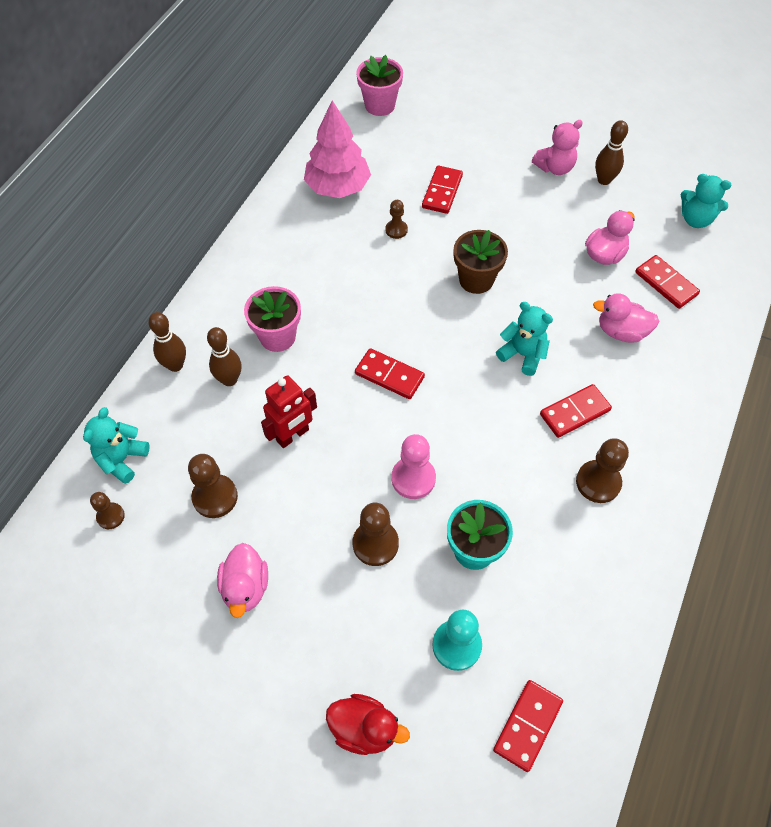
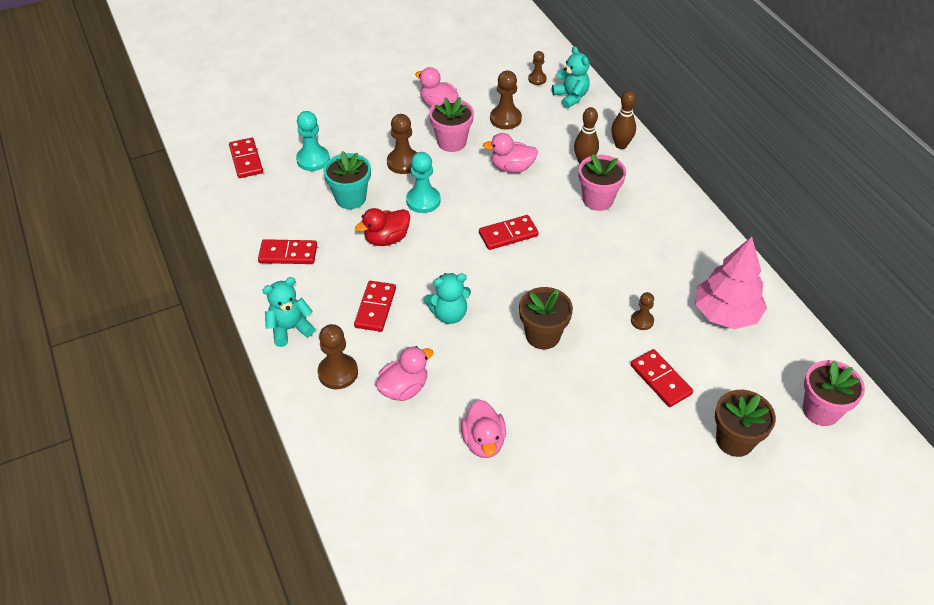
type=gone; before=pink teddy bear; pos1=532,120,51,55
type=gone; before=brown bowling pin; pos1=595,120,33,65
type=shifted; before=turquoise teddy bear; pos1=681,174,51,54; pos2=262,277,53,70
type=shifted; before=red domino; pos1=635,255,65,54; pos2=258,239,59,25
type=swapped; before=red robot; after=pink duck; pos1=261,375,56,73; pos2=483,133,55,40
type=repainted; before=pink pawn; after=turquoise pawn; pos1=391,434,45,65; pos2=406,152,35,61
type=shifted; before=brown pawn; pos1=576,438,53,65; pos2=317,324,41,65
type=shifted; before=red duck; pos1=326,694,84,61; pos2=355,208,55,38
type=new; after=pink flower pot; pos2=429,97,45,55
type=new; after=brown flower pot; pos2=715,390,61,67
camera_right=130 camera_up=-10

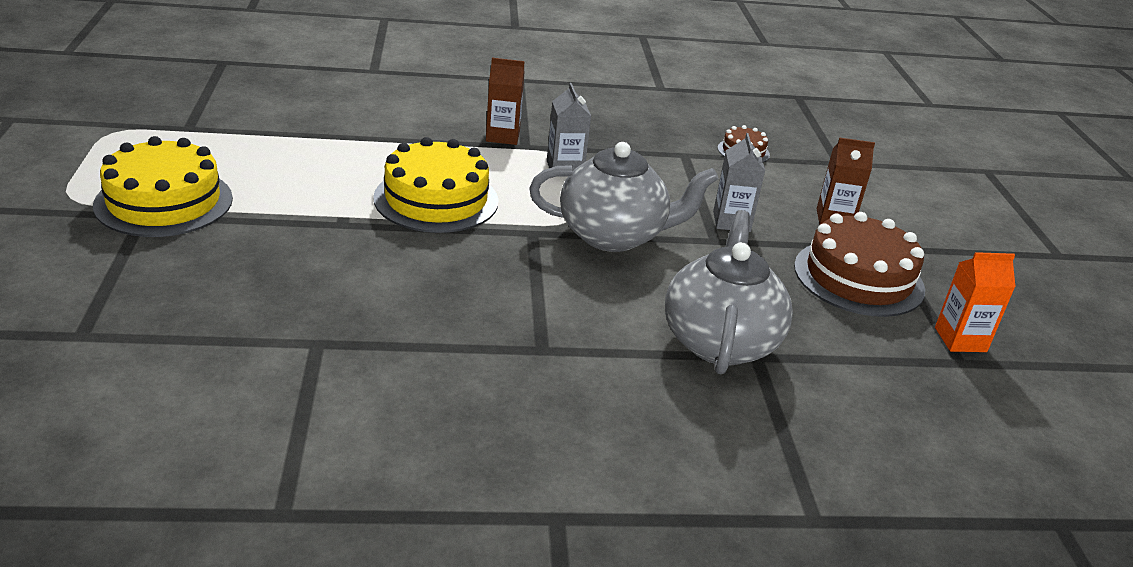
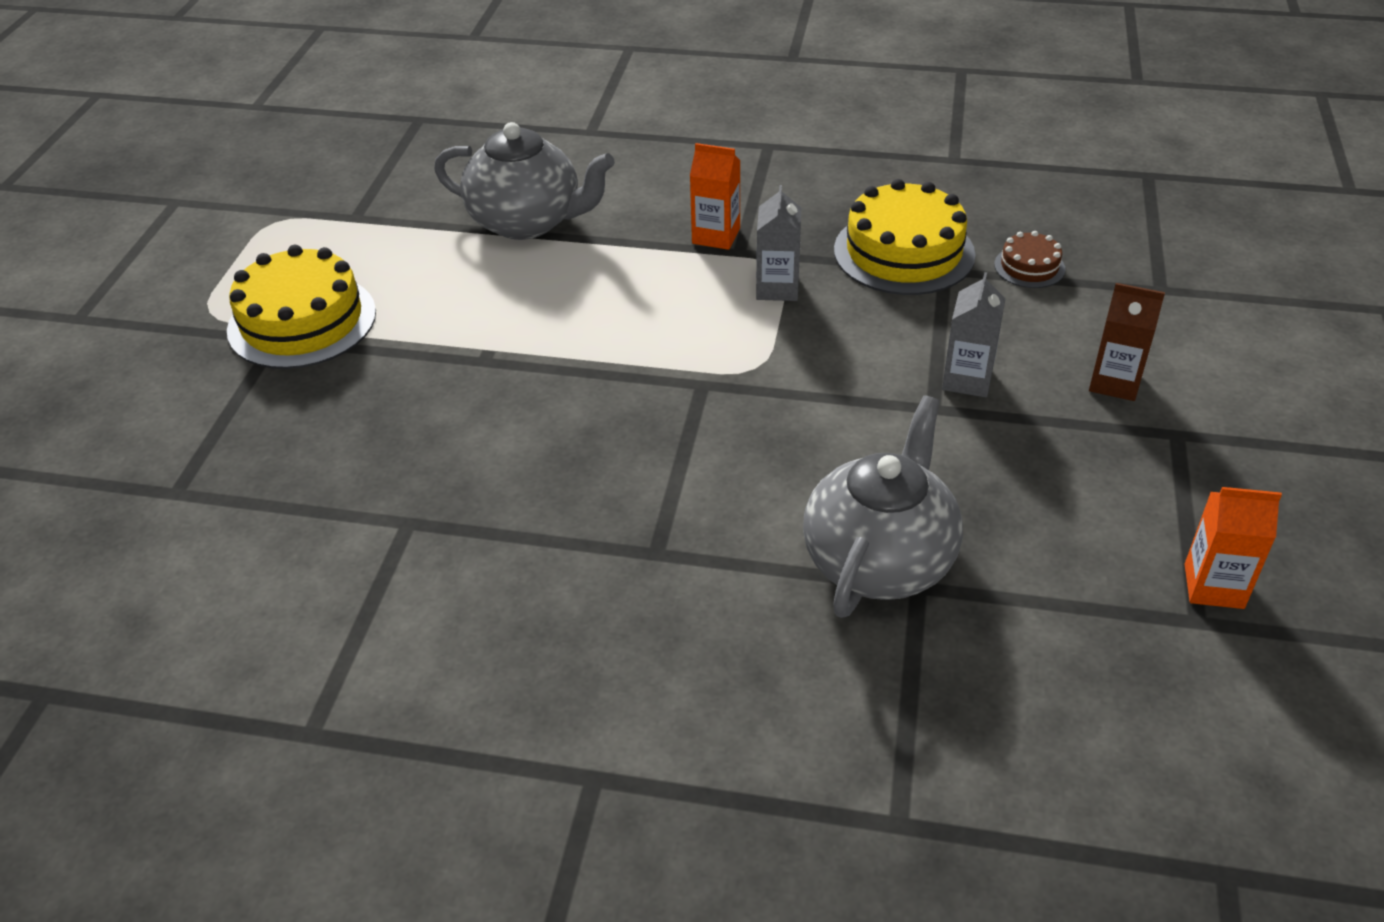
type=repainted; before=brown carton; after=orange carton; pos1=486,58,39,87; pos2=690,143,51,107
type=shifted; before=yellow cake; pos1=373,137,125,96; pos2=834,179,142,116
type=shifted; before=grey teapot; pos1=530,142,189,110; pos2=434,122,181,118
type=gone; before=brown cake; pos1=794,212,131,105
camera_right=20 camera_up=10

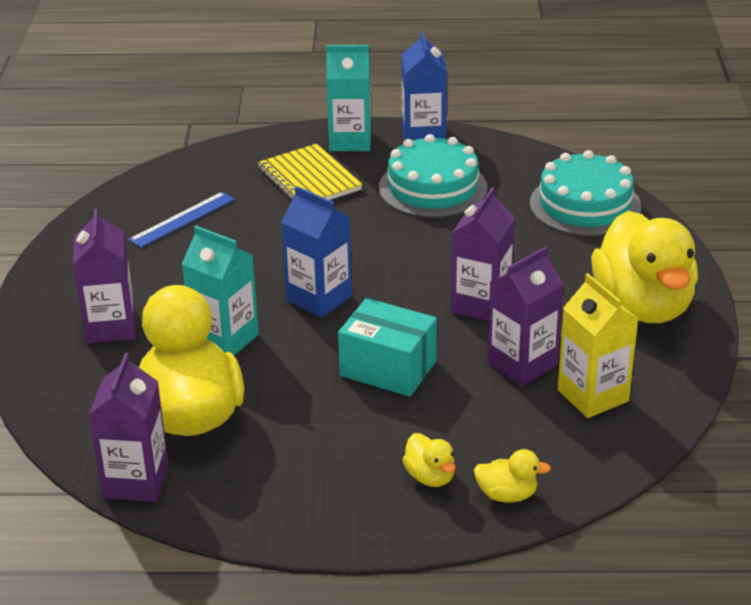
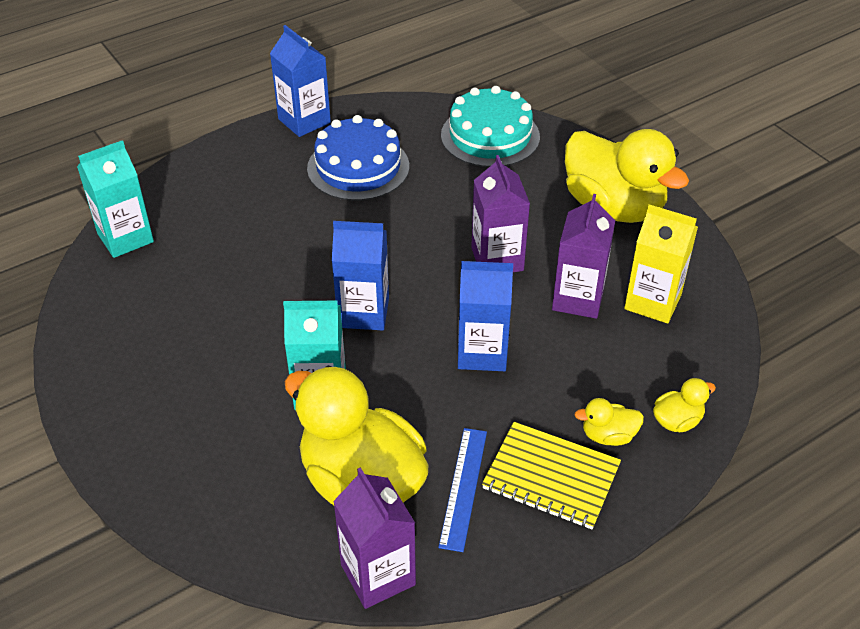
type=shifted; before=turquoise carton; pos1=326,45,45,106; pos2=77,140,77,118
type=repainted; before=turquoise cake; after=blue cake; pos1=379,134,109,84; pos2=307,115,102,86
type=shifted; before=yellow notebook; pos1=258,144,104,56; pos2=482,422,139,107
type=shifted; before=blue ruler; pos1=128,192,107,56; pos2=438,428,49,124
type=gone; before=purple carton; pos1=73,209,62,135
type=swapped; before=turquoise box; after=blue carton; pos1=338,298,99,99; pos2=458,261,55,110
type=rotated; before=yellow duck; pos1=402,433,54,54; pos2=575,398,69,48; turn=150
camera_right=-35 camera_up=10

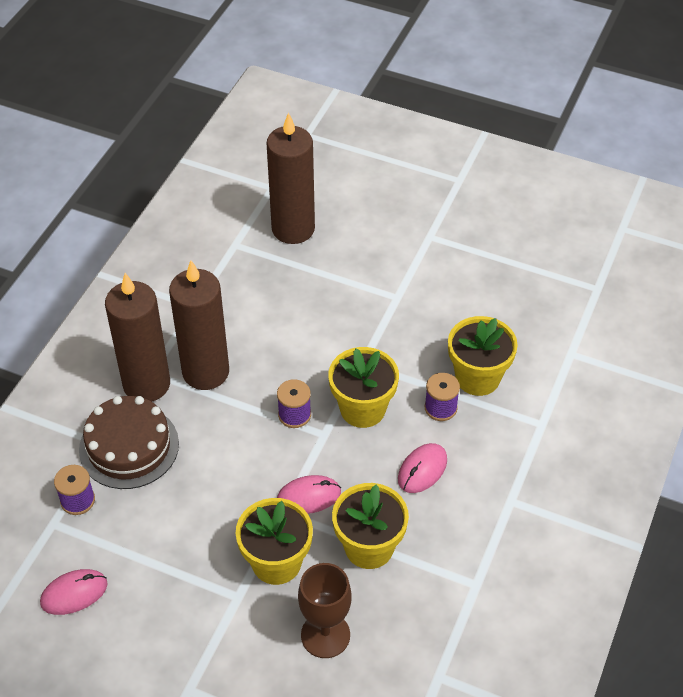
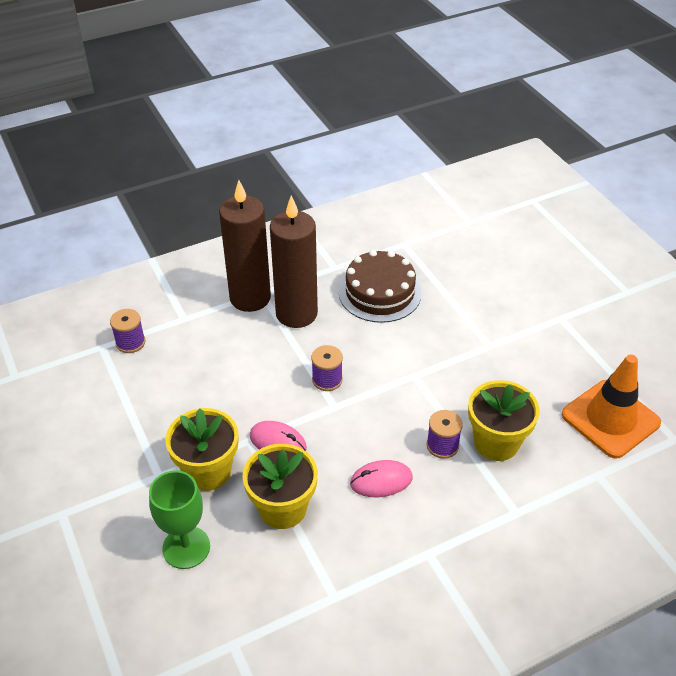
type=gone; before=brown candle; pos1=266,112,49,132
type=gone; before=yellow flower pot; pos1=328,347,71,81
type=shifted; before=brown cake; pos1=79,396,100,93; pos2=339,250,82,73
type=repainted; before=brown goblet; after=green goblet; pos1=298,563,54,95; pos2=149,471,61,98
type=gone; before=pink mouse; pos1=40,569,68,46
type=new; after=orange traffic cone; pos2=562,355,99,104
camera_right=40 camera_up=-5

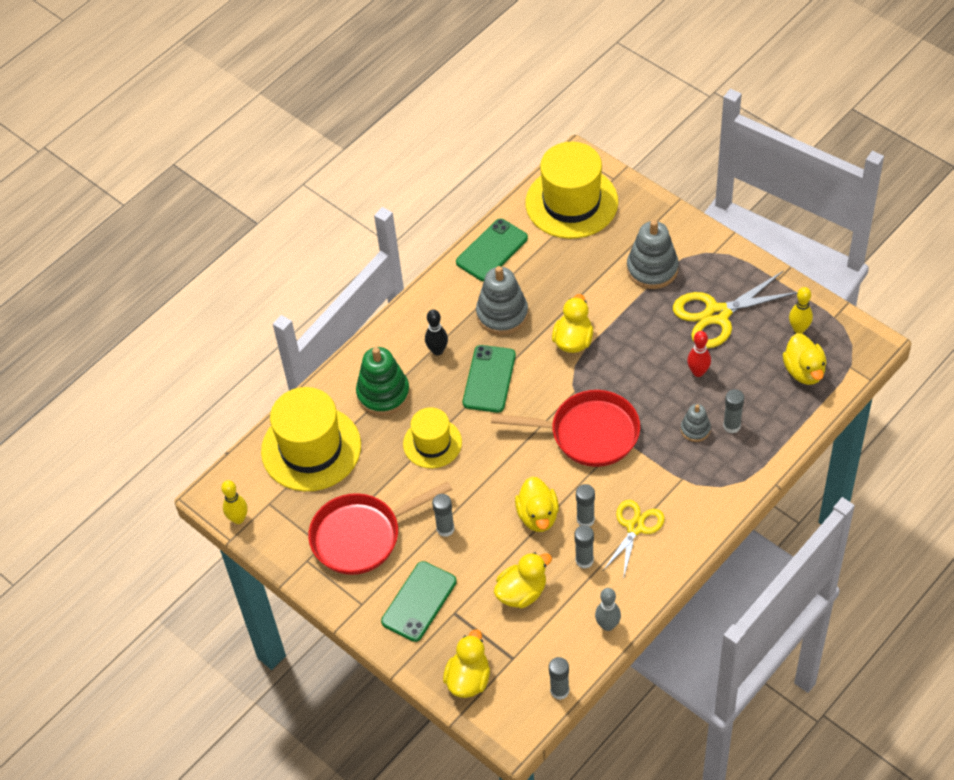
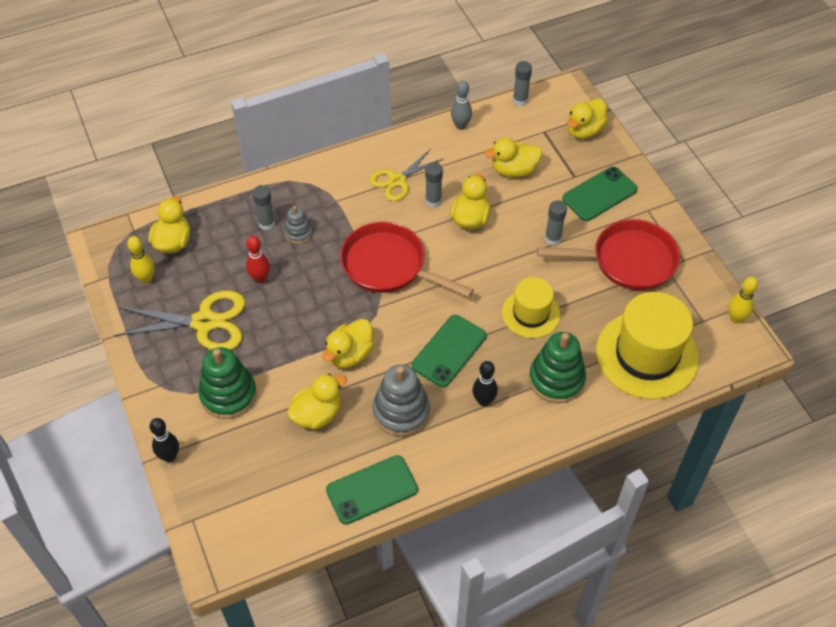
type=gone; before=yellow hat; pos1=526,142,92,97
type=repainted; before=grey stacking toy; after=green stacking toy; pos1=627,220,52,69; pos2=199,347,58,72
type=gone; before=grey glue stick; pos1=574,525,20,44
type=new; after=yellow duck; pos2=287,374,60,56
type=new; after=black bowling pin; pos2=150,418,29,44
camera_right=-160 camera_up=0

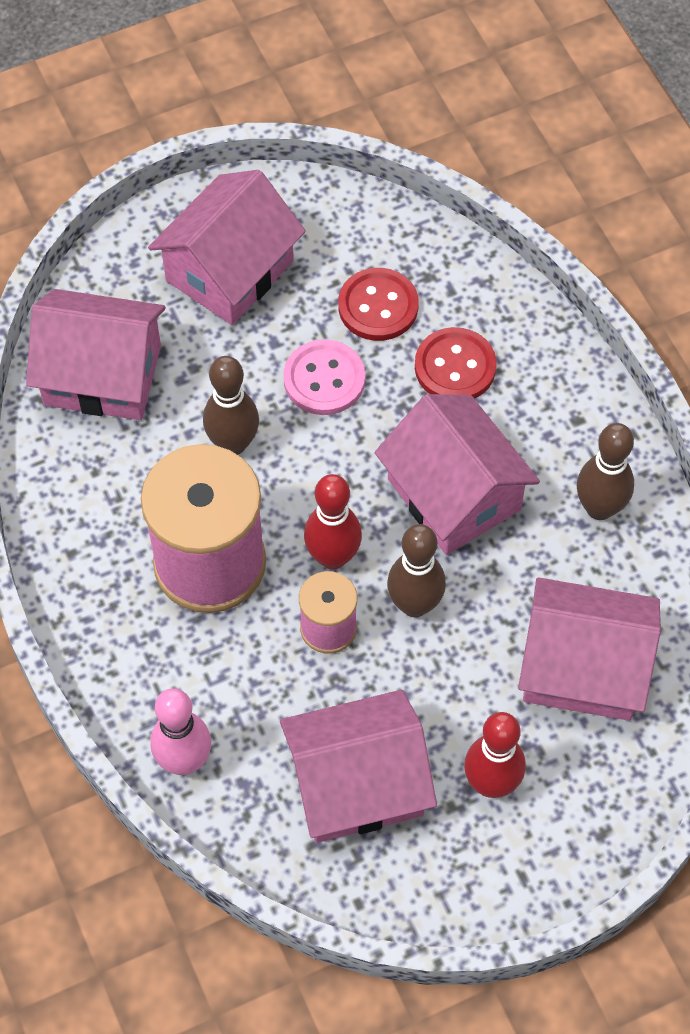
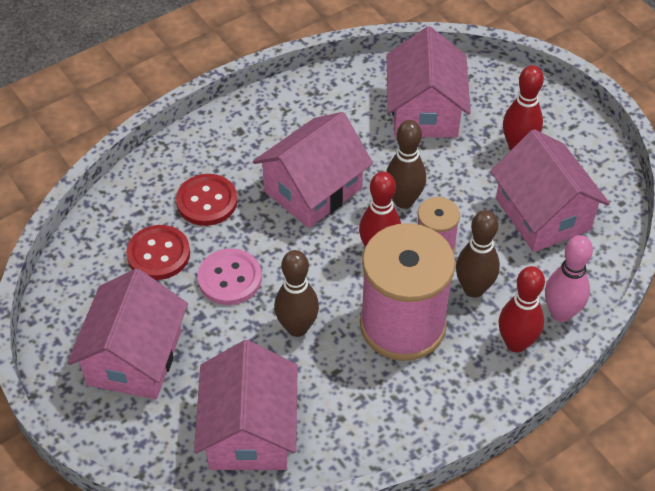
type=rotated; before=pink house; pos1=148,170,158,155; pos2=67,268,121,132; turn=75
type=shifted; before=brown bowling pin; pos1=577,423,57,97; pos2=456,210,44,88
type=new; after=red bowling pin; pos2=498,266,47,87
camera_right=-100 camera_up=-10

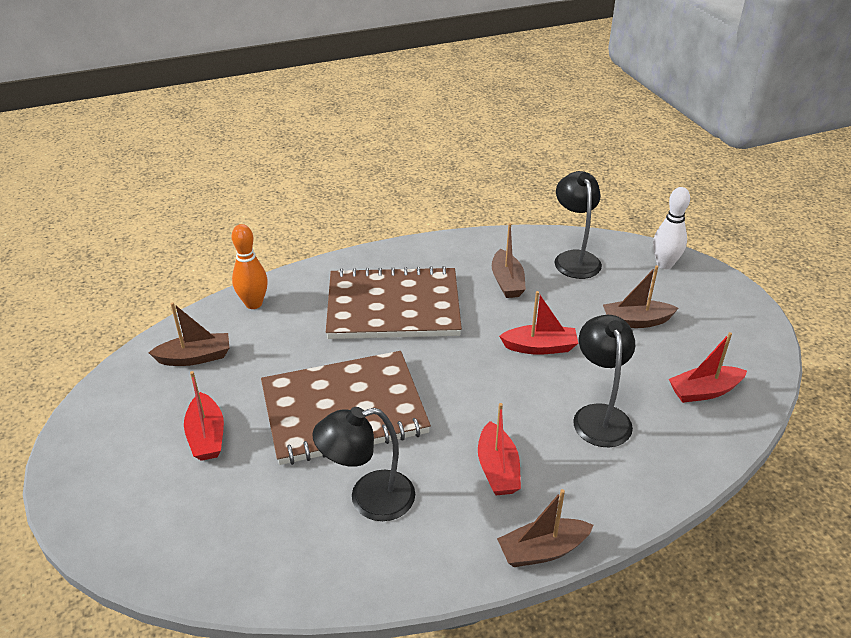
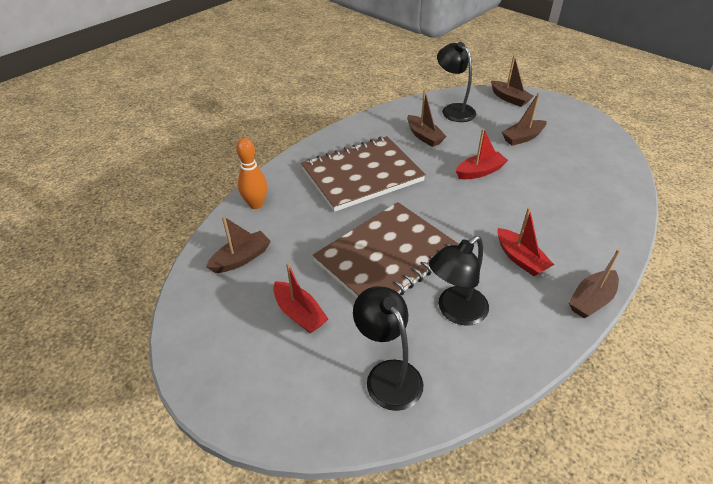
type=swapped; before=white bowling pin; after=brown boat; pos1=653,187,37,82; pos2=491,55,43,52
type=shifted; before=black lamp; pos1=573,315,62,132; pos2=353,286,71,125
type=gone; before=red boat; pos1=669,332,78,71
camera_right=-25 camera_up=5

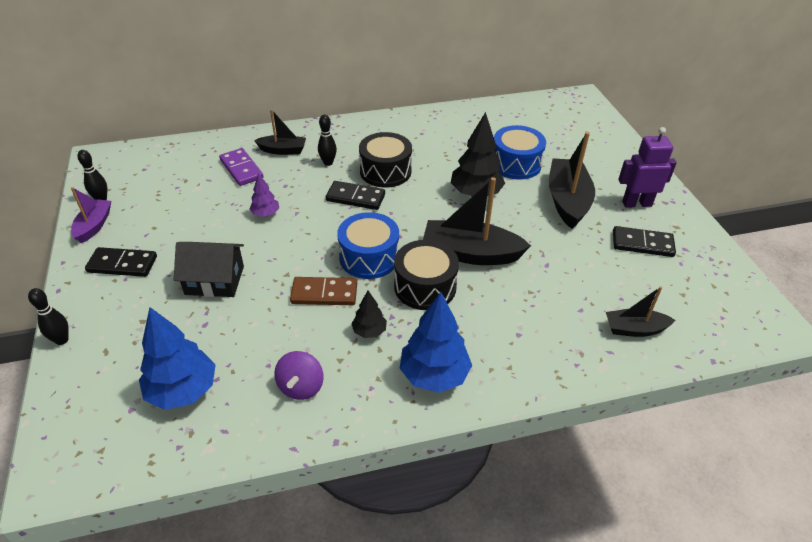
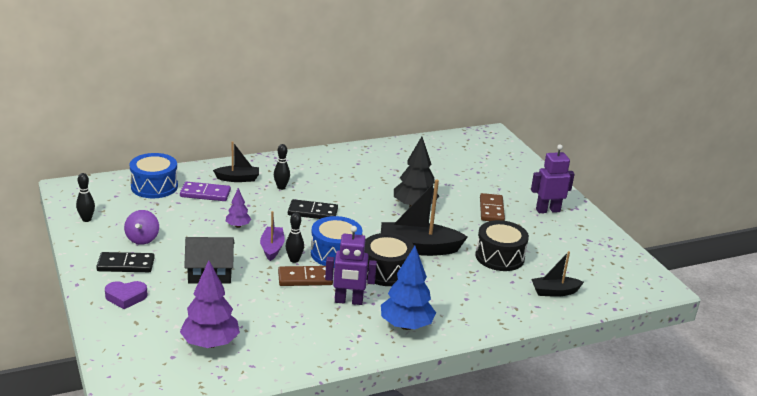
type=shifted; before=blue drum; pos1=494,125,52,55; pos2=129,153,49,45
type=shifted; before=black drum; pos1=359,132,53,56; pos2=475,220,54,51
type=swapped; before=black boat; after=brown domino; pos1=549,132,46,97; pos2=480,193,25,28
type=rotated; before=purple domino; pos1=219,148,45,38; pos2=180,182,51,19; turn=-45
type=shifted; before=purple boat; pos1=71,187,40,56; pos2=260,211,25,50
type=gone; before=black domino; pos1=613,226,63,31
type=shifted; before=black bowling pin; pos1=28,288,41,57; pos2=286,213,18,50
type=swapped; before=black tree; after=purple robot; pos1=351,291,36,47; pos2=325,226,52,79
type=repainted; before=blue tree; after=purple tree; pos1=139,307,77,103; pos2=180,260,60,88
type=shifted; before=purple spinning top; pos1=274,351,50,49; pos2=124,210,35,35
type=new; after=purple heart; pos2=105,281,43,28
camera_right=-10 camera_up=-15

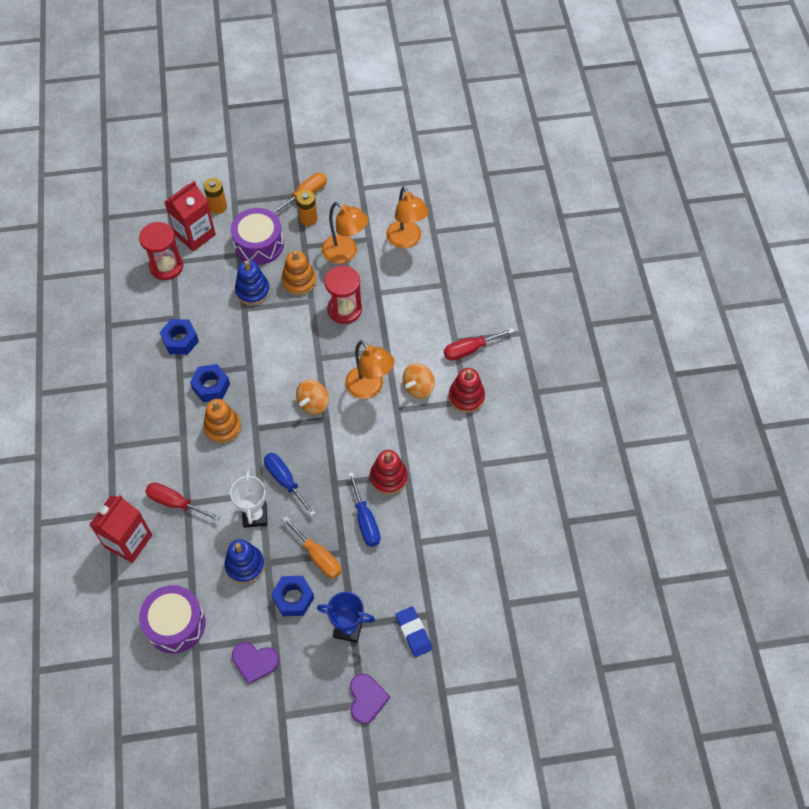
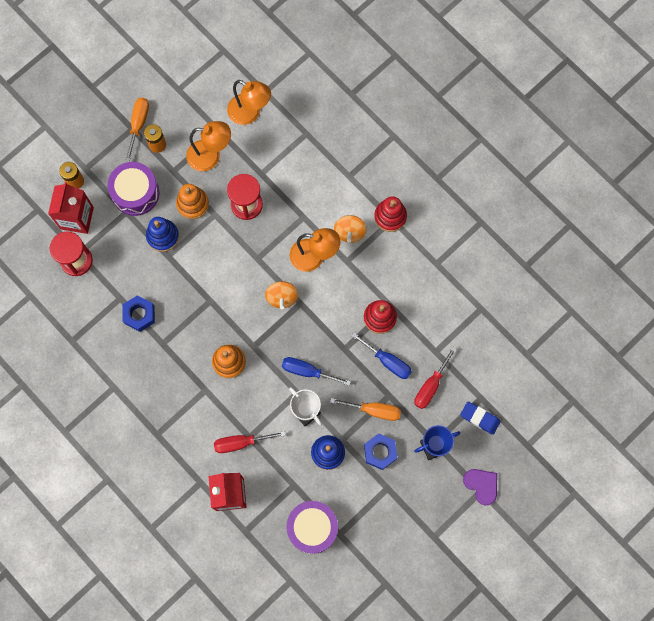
type=shifted; before=red screwdriver; pos1=444,328,71,33; pos2=414,347,42,62
type=gone; before=blue nut; pos1=190,364,40,38
type=gone; before=purple heart; pos1=232,642,47,42
camera_right=-35 camera_up=15

